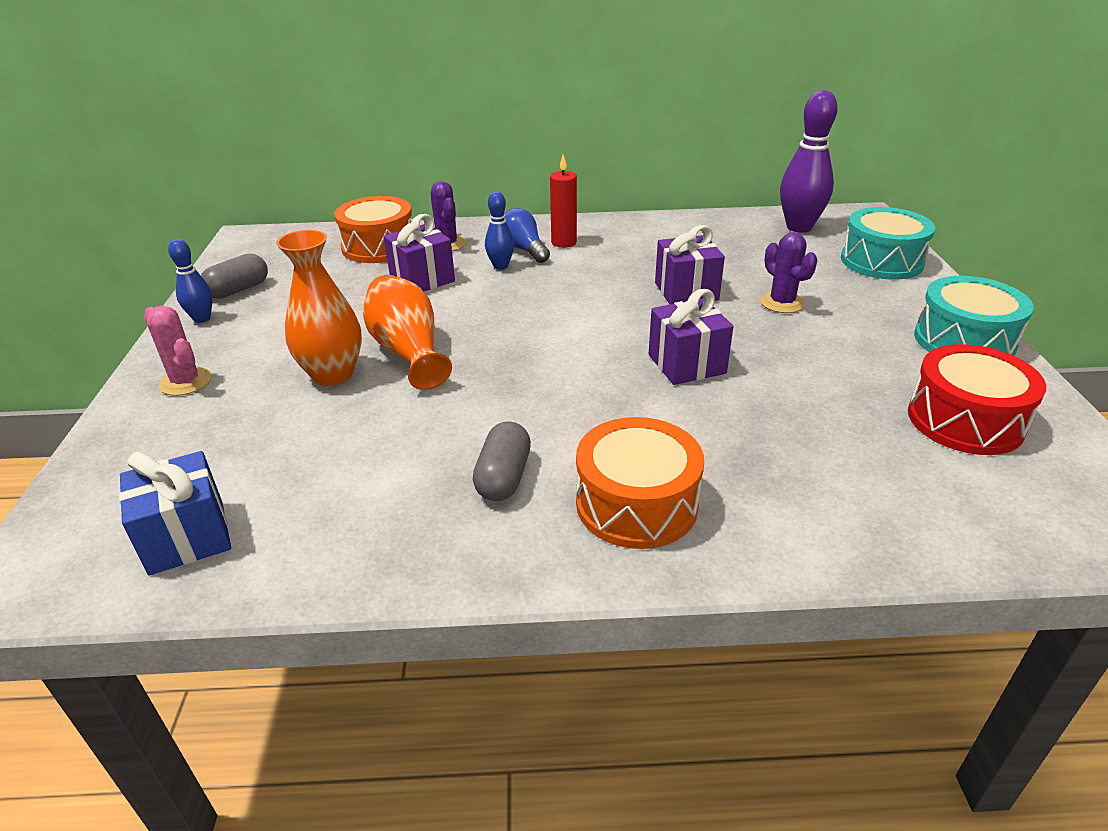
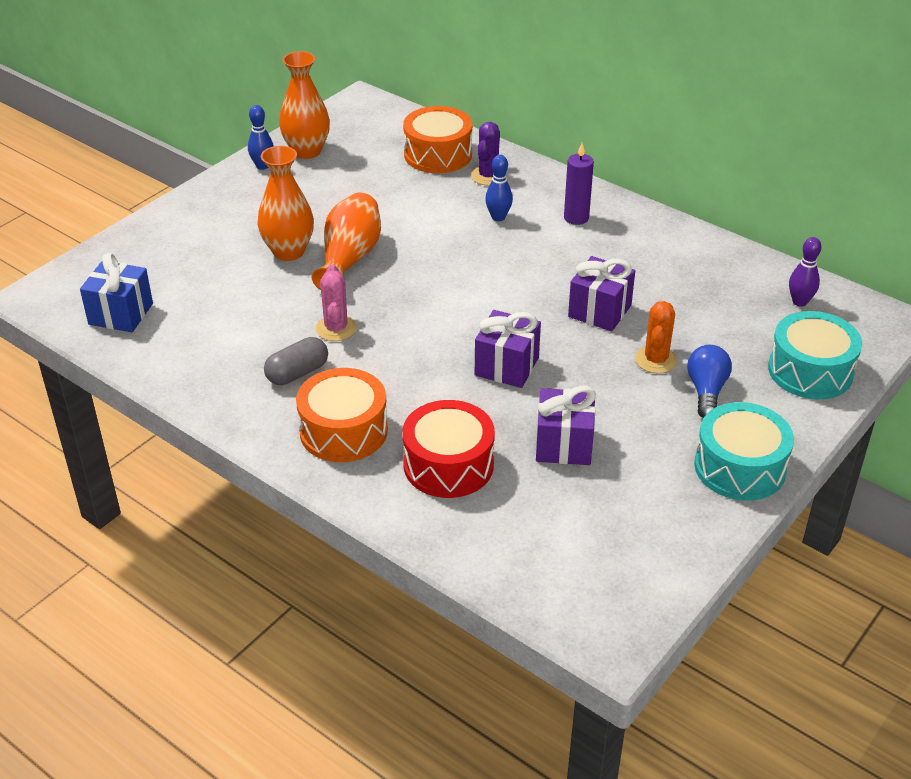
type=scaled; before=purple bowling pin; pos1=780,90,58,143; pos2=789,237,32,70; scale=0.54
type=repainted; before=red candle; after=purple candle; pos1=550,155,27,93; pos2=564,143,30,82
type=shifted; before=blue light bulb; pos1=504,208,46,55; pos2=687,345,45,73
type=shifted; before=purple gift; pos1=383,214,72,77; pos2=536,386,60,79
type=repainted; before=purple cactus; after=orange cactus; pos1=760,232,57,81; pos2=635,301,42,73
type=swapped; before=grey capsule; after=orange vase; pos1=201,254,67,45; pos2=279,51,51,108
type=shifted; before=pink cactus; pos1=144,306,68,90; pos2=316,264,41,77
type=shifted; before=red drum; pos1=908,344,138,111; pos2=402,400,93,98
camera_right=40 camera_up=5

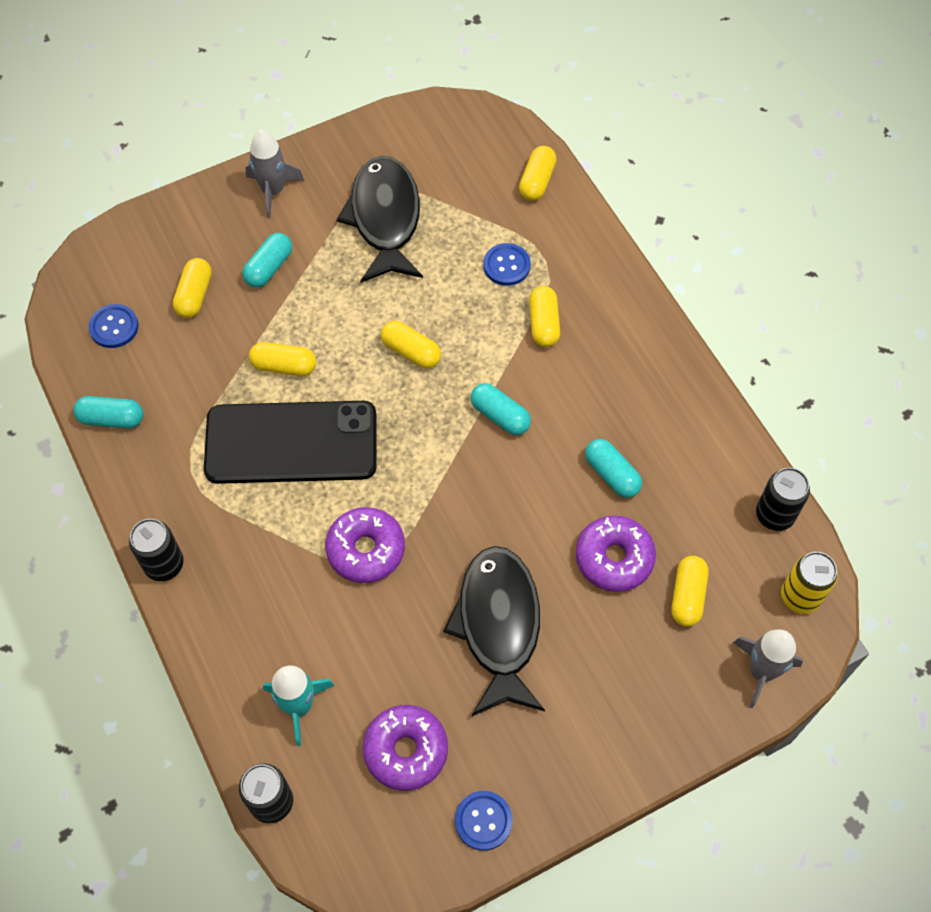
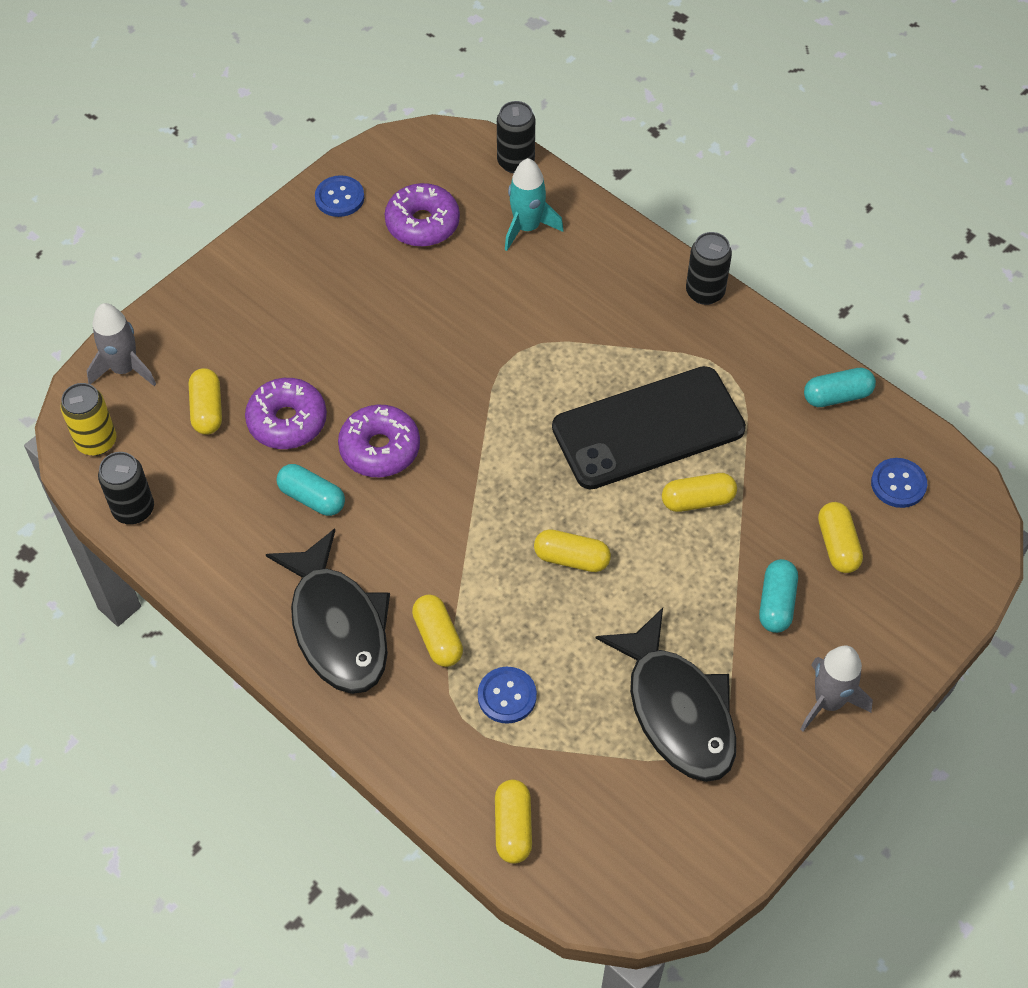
type=gone; before=turquoise capsule; pos1=471,383,60,52
type=shifted; before=purple donut; pos1=325,507,80,76; pos2=338,405,82,72
type=shifted; before=black fish; pos1=443,546,102,170; pos2=266,529,124,165
camera_right=160 camera_up=-5

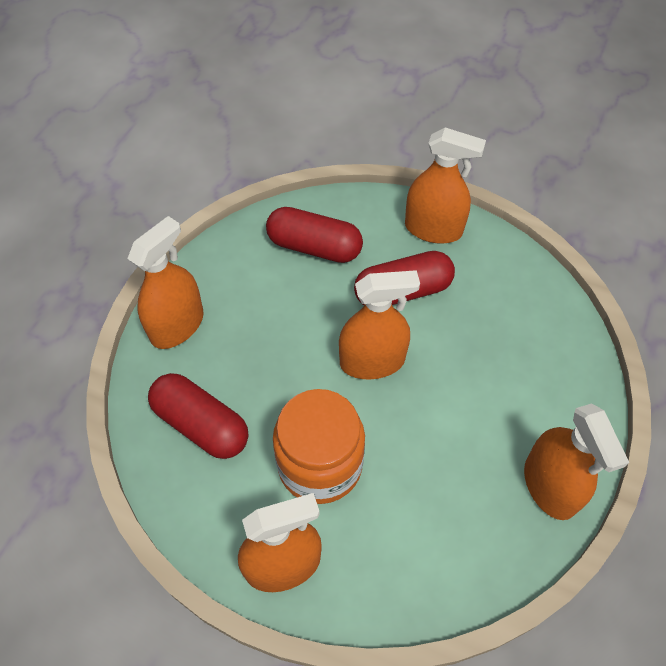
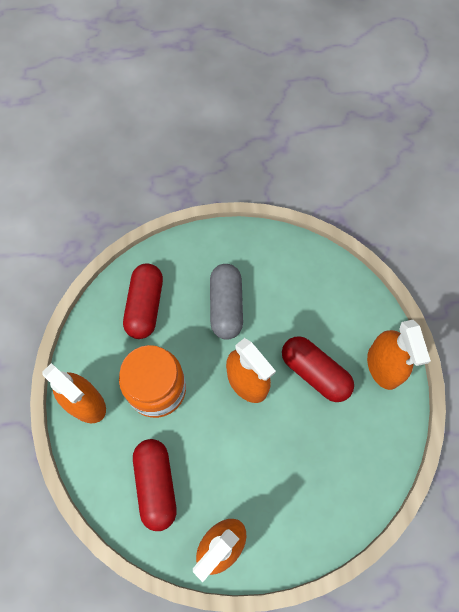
type=shifted; before=red capsule; pos1=266,207,97,56; pos2=133,439,44,92
type=gone; before=orange spray bottle; pos1=127,216,77,133
type=new; after=grey capsule; pos2=210,264,33,76
camera_right=60 camera_up=10

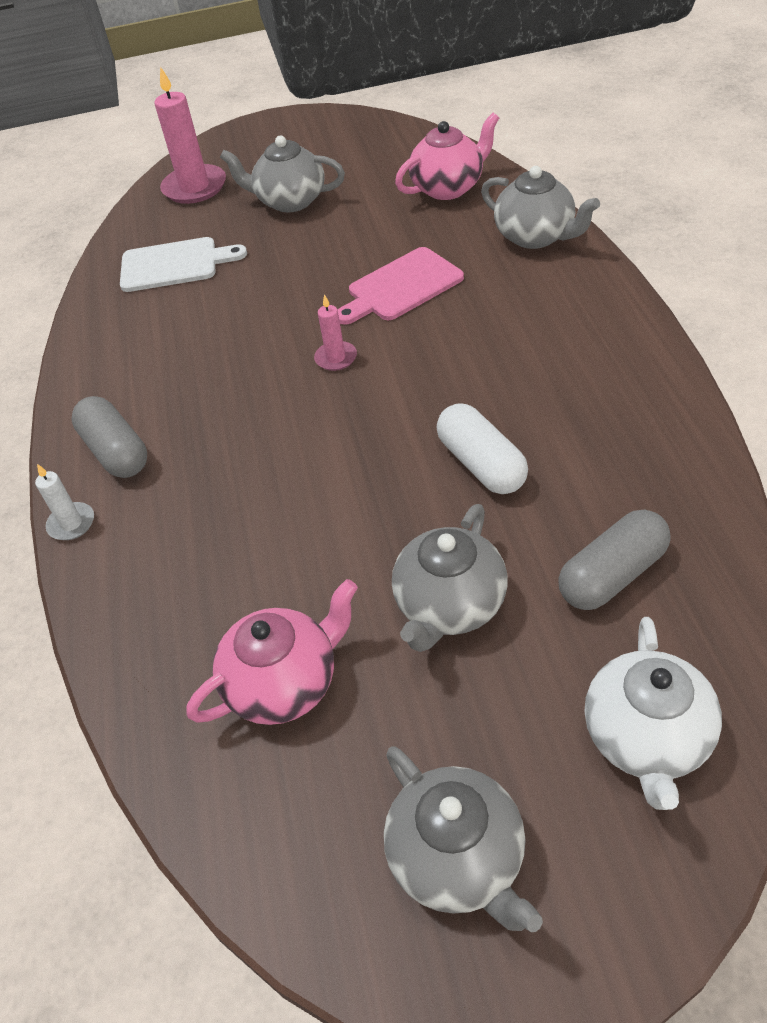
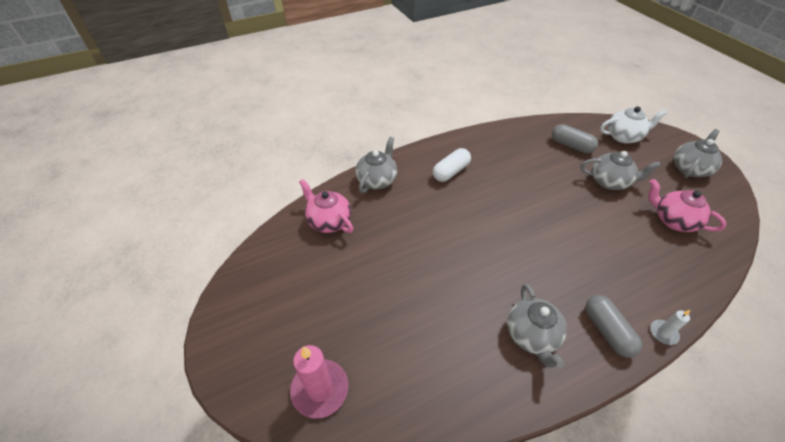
type=shifted; before=grey teapot; pos1=220,135,125,78; pos2=507,284,60,84
type=gone; before=white cutting board; pos1=120,237,127,55
type=gone; before=pink cutting board; pos1=338,247,126,78
type=gone; before=pink candle; pos1=314,294,43,77
type=rotated; before=grey capsule; pos1=71,396,76,82; pos2=586,295,56,63; turn=-60
type=shifted; before=white capsule; pos1=437,403,91,91; pos2=433,148,38,34
camera_right=-110 camera_up=0

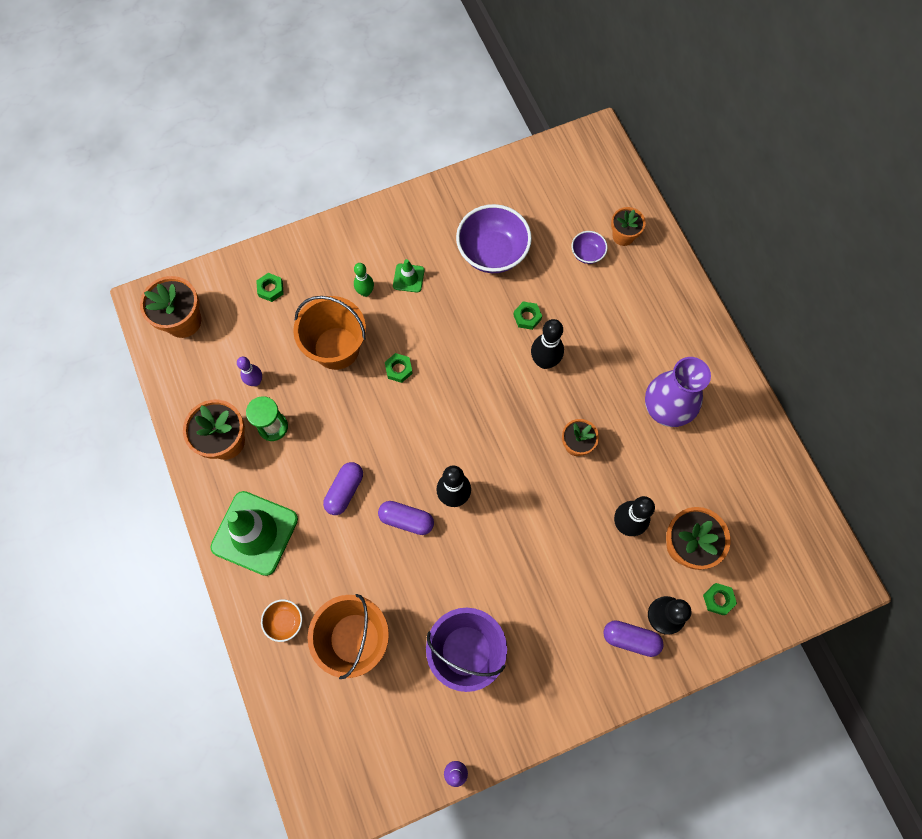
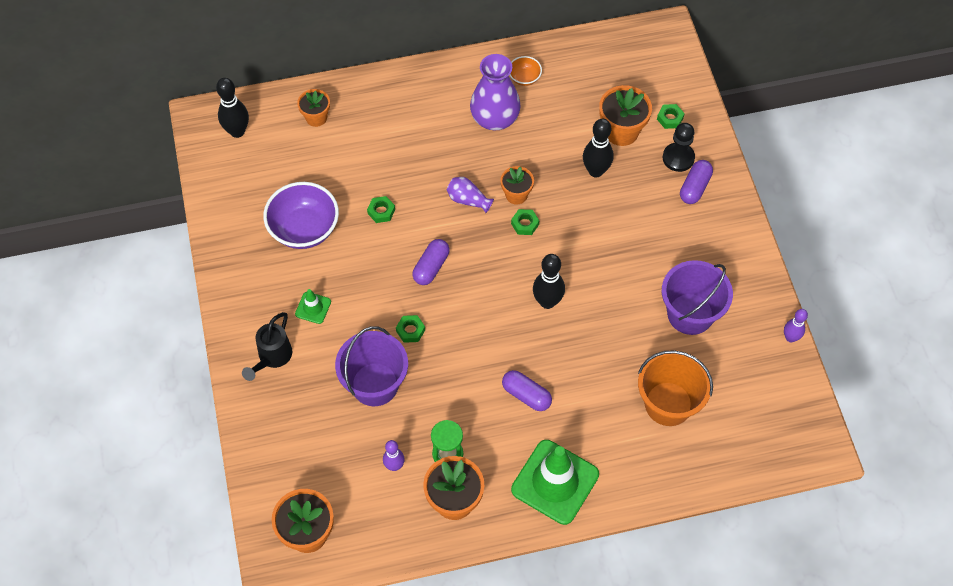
type=gone; before=purple bowl; pos1=571,231,37,33
type=gone; before=green bowling pin; pos1=354,263,20,34
type=shifted; before=green nut; pos1=256,273,28,29; pos2=511,209,28,26
type=repainted; before=orange bucket; after=purple bucket; pos1=293,296,73,74; pos2=335,326,73,80
type=shifted; before=black bowling pin; pos1=531,319,33,50; pos2=216,78,33,60
type=shifted; before=purple capsule; pos1=378,501,56,34; pos2=412,239,38,46
type=shifted; before=orange bowl; pos1=261,599,41,43; pos2=509,56,33,30
type=new; after=purple vase; pos2=447,177,47,36
type=new; after=black watering can; pos2=242,312,50,69
camera_right=-80 camera_up=-10

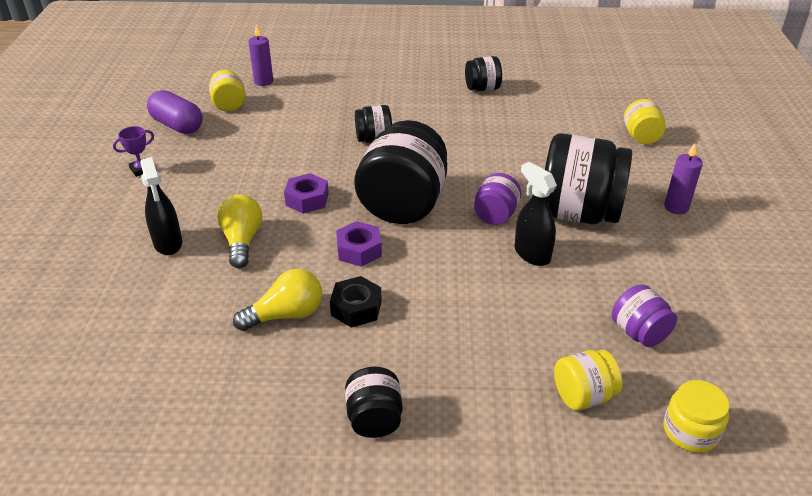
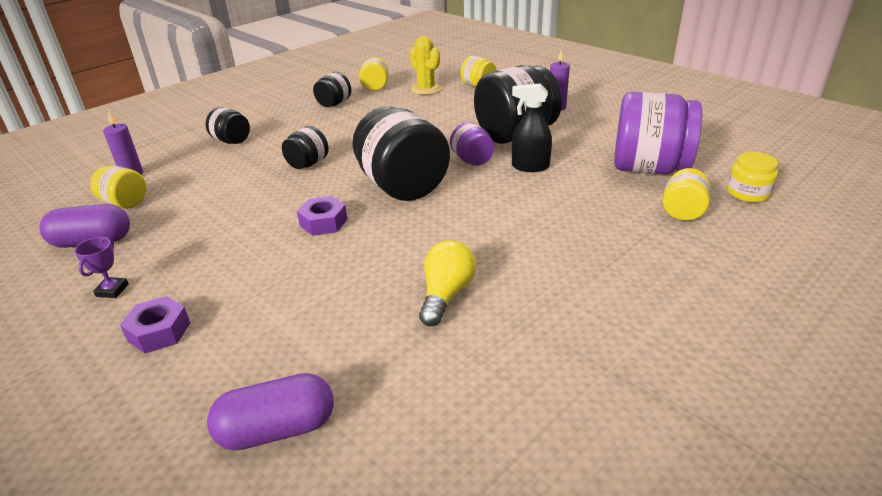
type=gone; before=black spray bottle; pos1=140,157,42,98
type=gone; before=yellow light bulb; pos1=217,194,45,74
type=shifted; before=purple nut; pos1=336,221,46,46; pos2=120,296,70,57
type=gone; before=black nut; pos1=330,276,52,52
type=scaled; before=purple jar; pos1=612,285,65,62; pos2=614,92,88,83; scale=2.01
type=shifted; before=black jar; pos1=345,367,58,71; pos2=206,107,44,37
type=new; after=yellow cactus; pos2=409,36,33,59
type=new; after=yellow jar; pos2=359,57,30,34
type=new; after=purple capsule; pos2=207,373,127,77
camera_right=-45 camera_up=-5

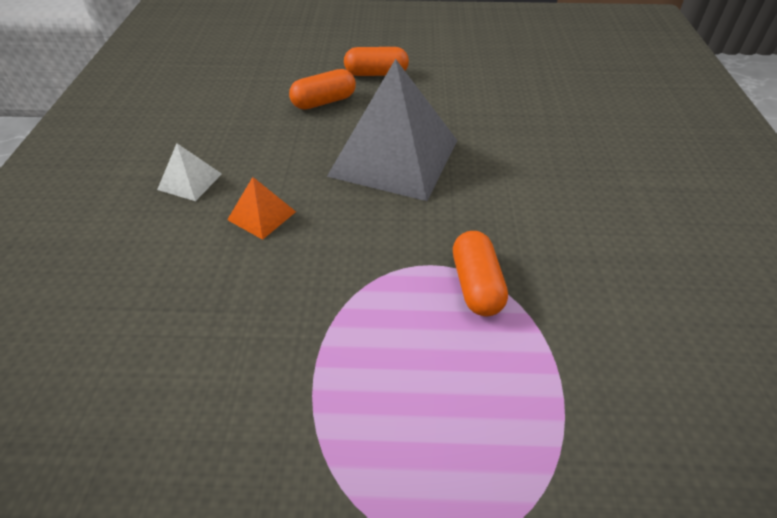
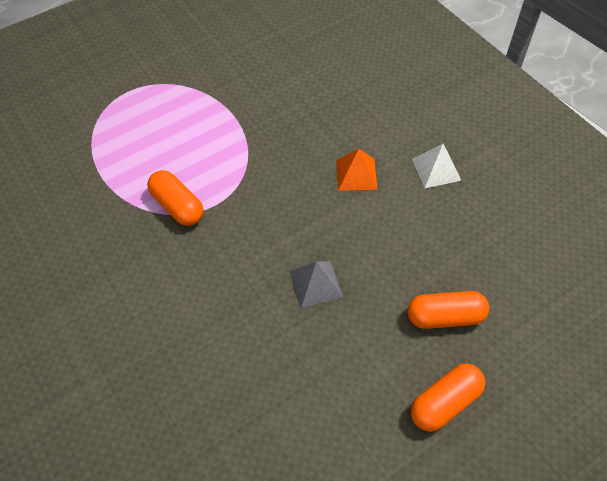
type=scaled; before=grey pyramid; pos1=327,59,131,142; pos2=290,261,53,47; scale=0.42
type=rotated; before=orange capsule; pos1=289,69,67,41; pos2=407,291,82,38; turn=60
camera_right=145 camera_up=10

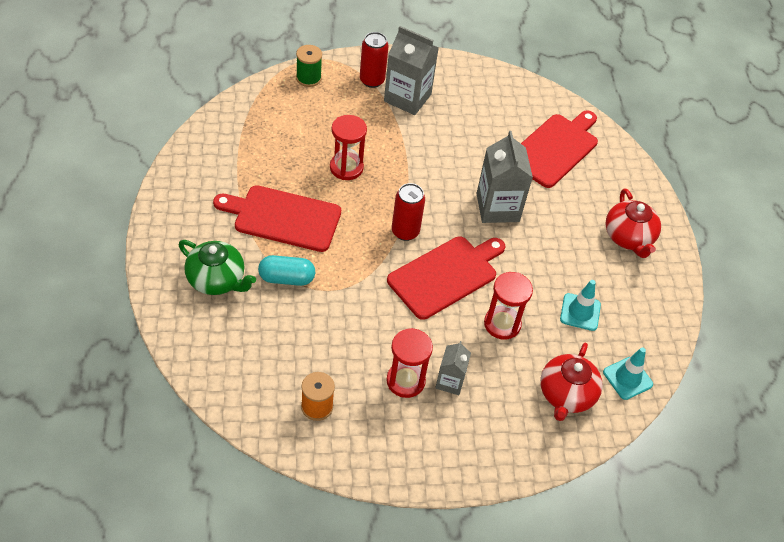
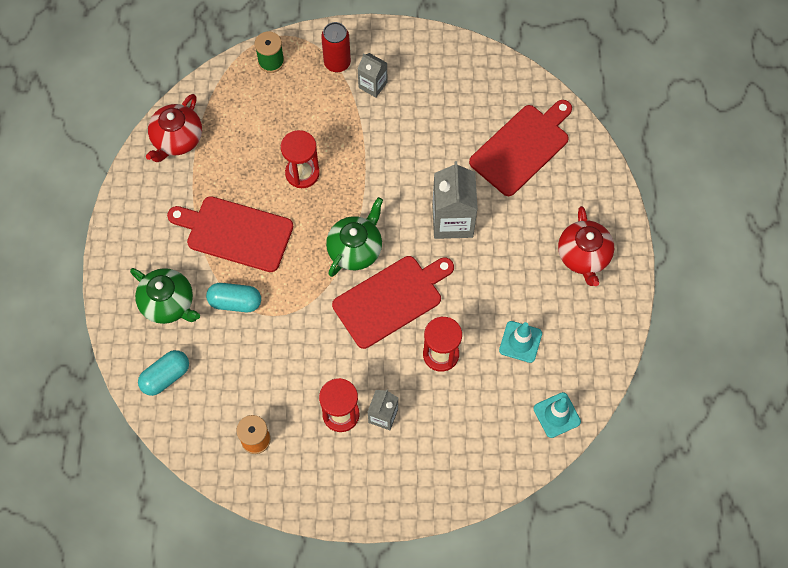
type=scaled; before=grey carton; pos1=384,26,55,89; pos2=357,53,30,44; scale=0.57
type=swapped; before=red can; after=green teapot; pos1=392,183,33,58; pos2=326,197,57,80
type=shifted; before=red teapot; pos1=540,343,63,78; pos2=146,94,56,68
type=new; after=turquoise capsule; pos2=138,350,51,46
camera_right=10 camera_up=15

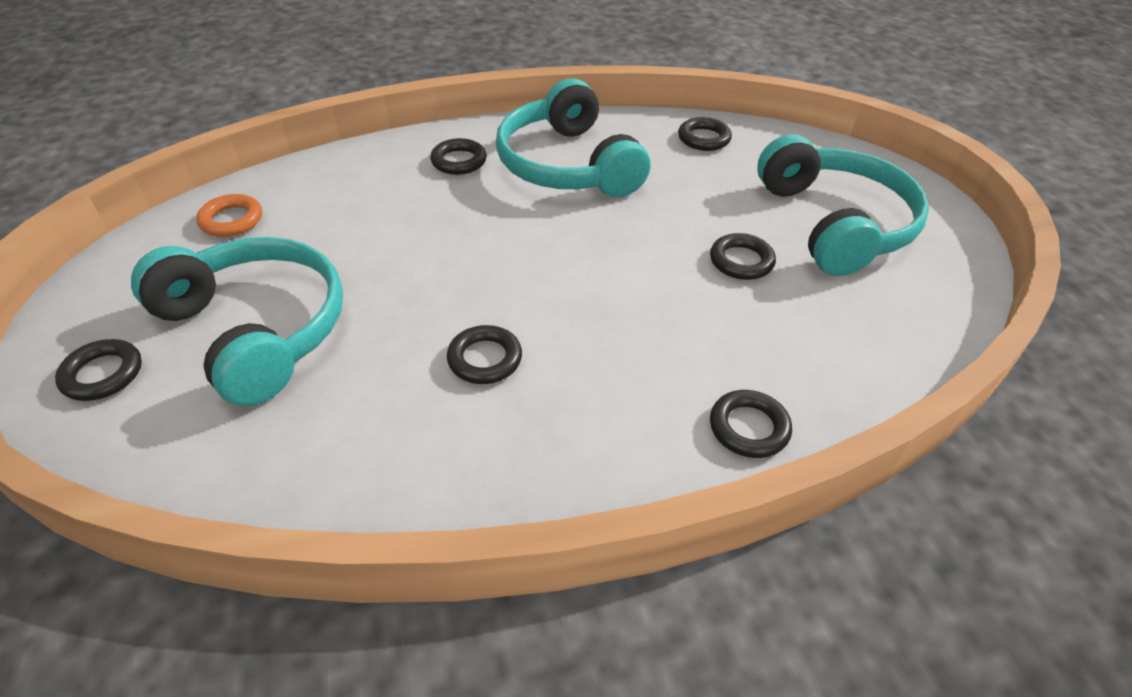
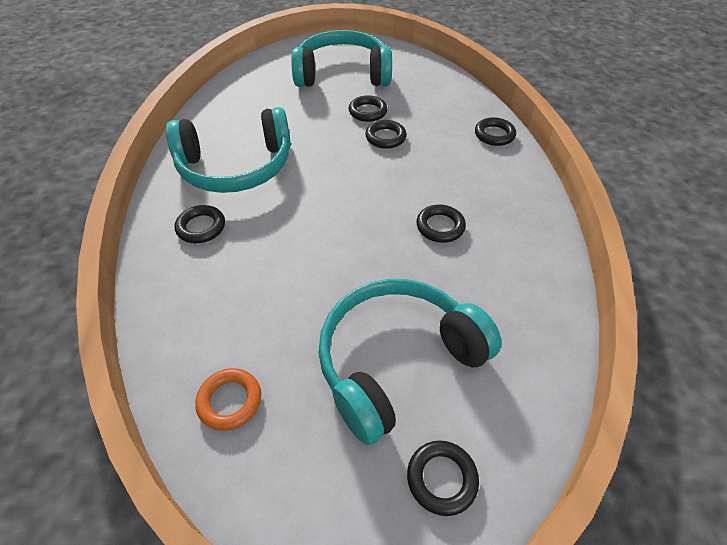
type=shifted; before=black ring; pos1=678,117,54,34; pos2=365,120,42,29
camera_right=-80 camera_up=5

